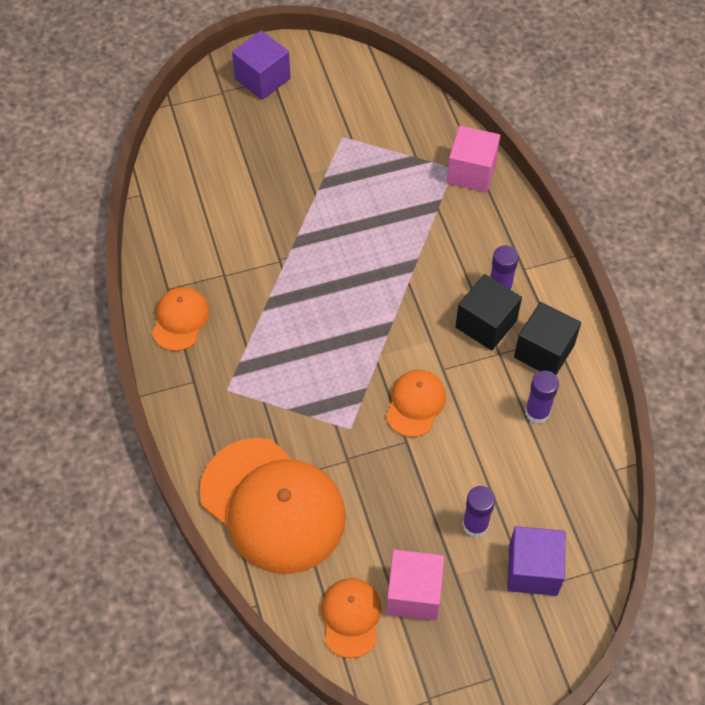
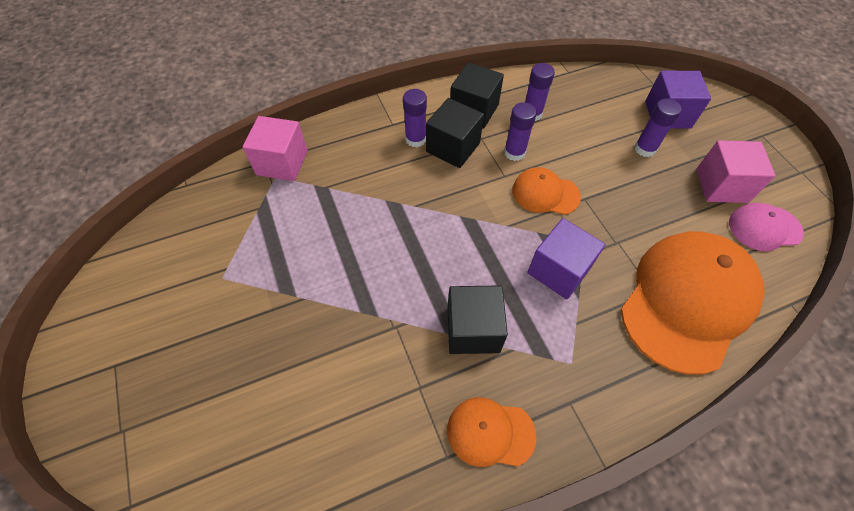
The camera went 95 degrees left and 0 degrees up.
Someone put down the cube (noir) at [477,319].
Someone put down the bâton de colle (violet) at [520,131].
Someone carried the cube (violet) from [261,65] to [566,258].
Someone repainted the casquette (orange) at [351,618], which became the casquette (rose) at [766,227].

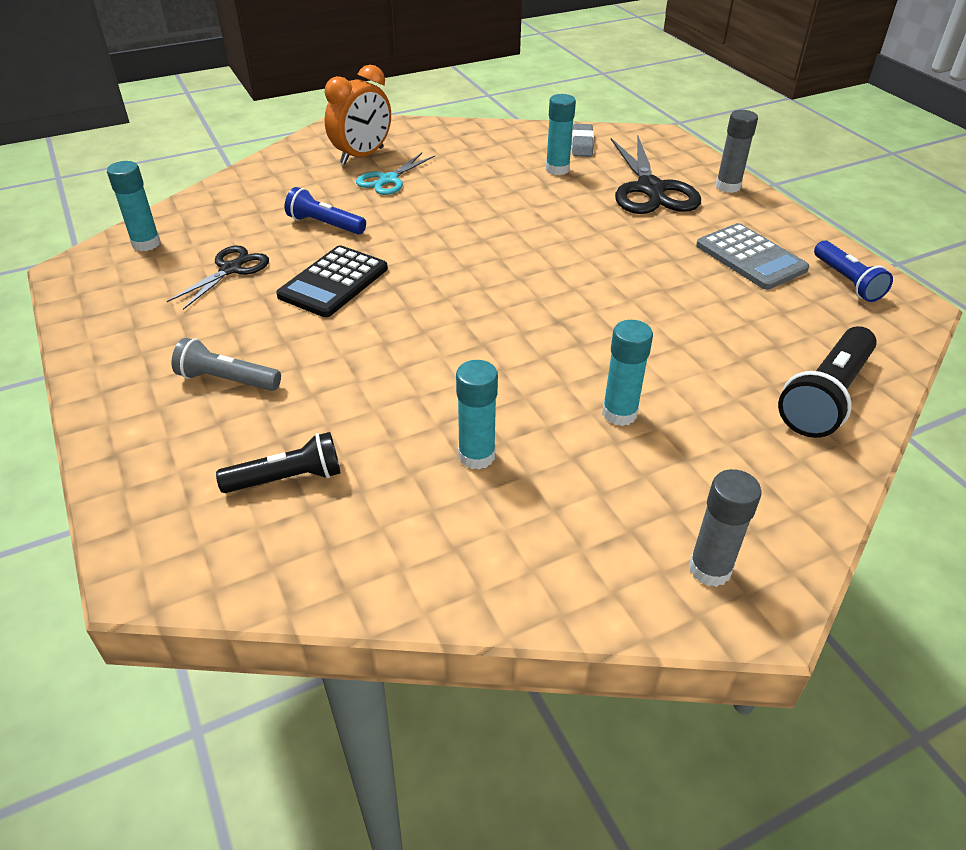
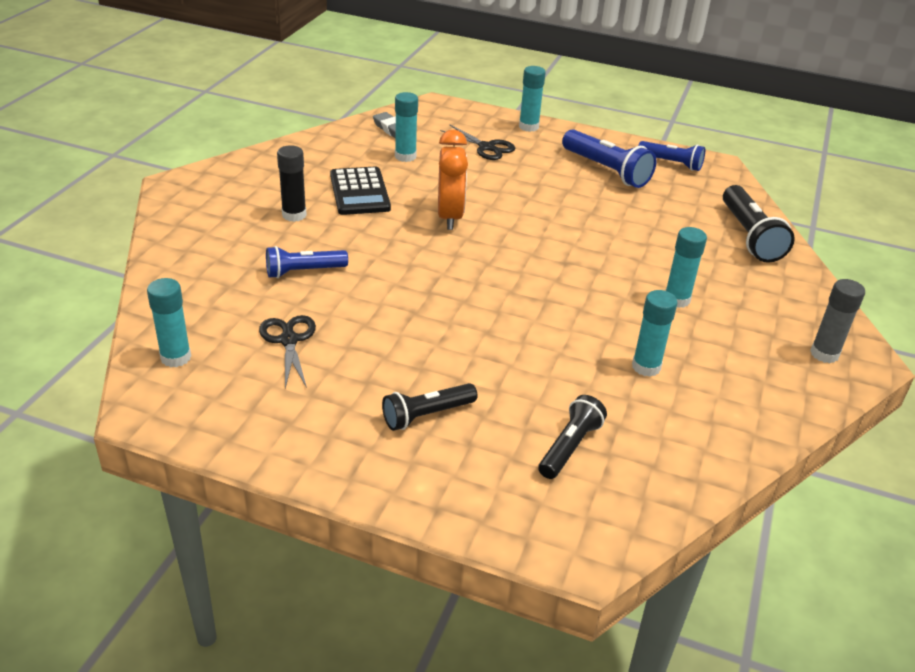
The camera went 45 degrees left and 5 degrees down.
Someone swapped the ciseaux (turquoise) at [395,174] for the bâton de colle (noir) at [292,183].
Someone carried the calculatrice (noir) from [332,281] to [360,190].
Someone repainted the lampe de poche (gris) at [226,364], which became the lampe de poche (noir) at [430,407].
Someone carried the réveil (orange) from [358,114] to [453,180].
Someone scaled the ciseaux (noir) at [656,175] by 0.59.
Someone repainted the bâton de colle (gris) at [737,151], which became the bâton de colle (turquoise) at [532,99].
Someone swapped the calculatrice (gris) at [752,256] for the lampe de poche (bleu) at [609,158].

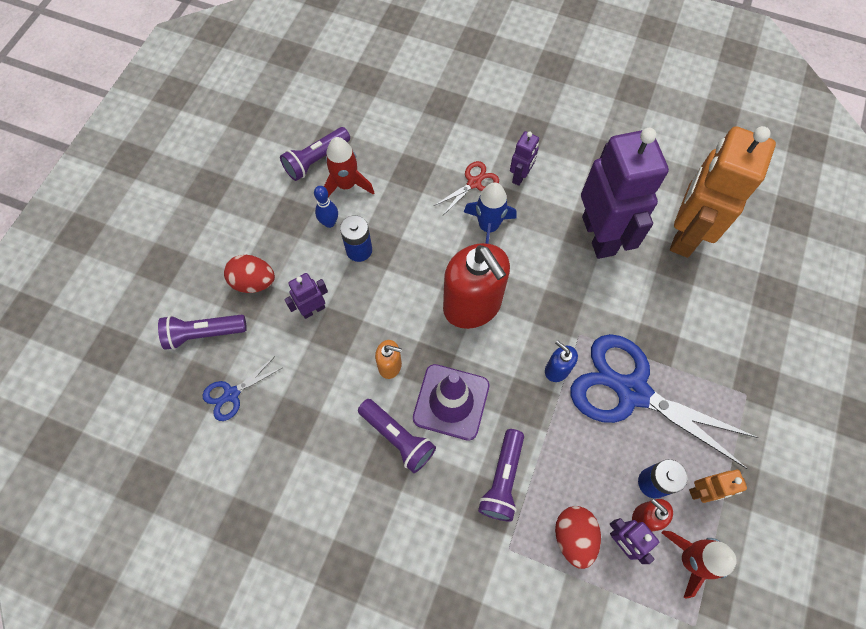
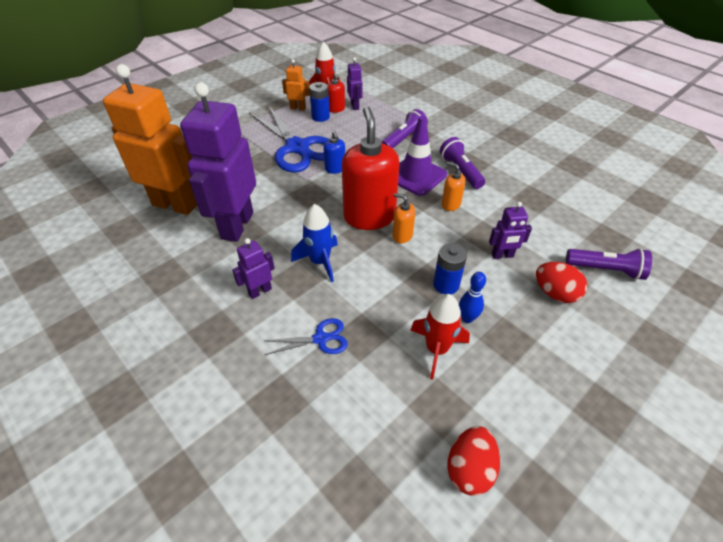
The camera went 155 degrees left and 20 degrees down.
Someone rotated the robot (orange) at [723,192] by 120 degrees counterclockwise.
Someone carried the ciseaux (bleu) from [242,388] to [306,336].
Someone put down the distributeur de savon (orange) at [404,218].
Someone carried the œuf (rouge) from [578,537] to [473,461].
Someone took away the lampe de poche (violet) at [315,154].
Someone took away the ciseaux (rouge) at [466,188].

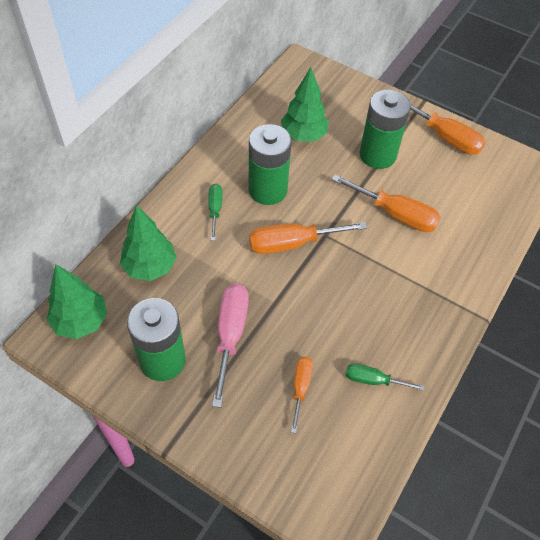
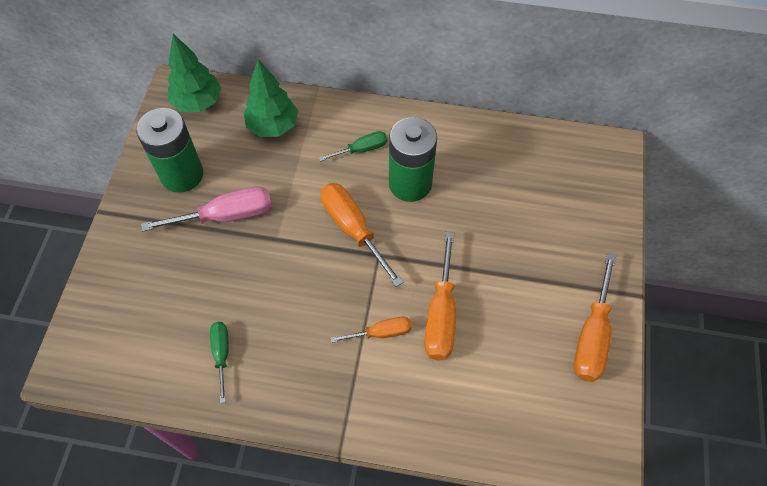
The camera went 70 degrees right and 5 degrees up.
Someone carried the tournevis (orange) from [302,395] to [371,330].
Someone took away the arbre (vert) at [305,104].
Someone took away the pile (vert) at [385,129].

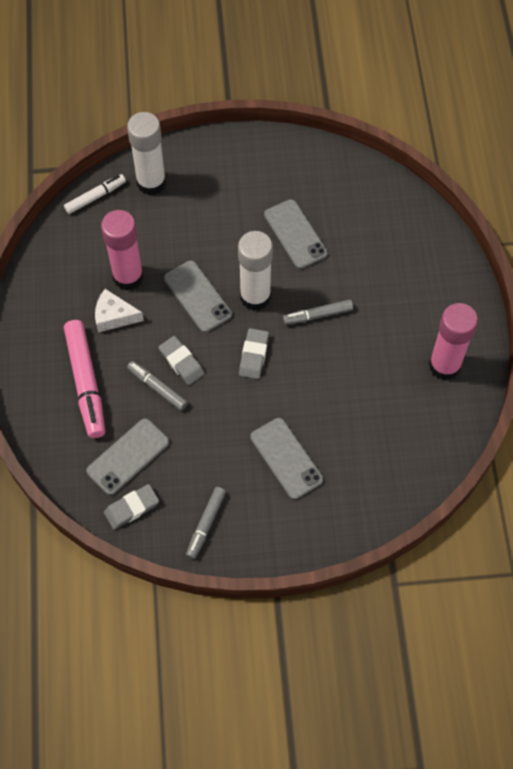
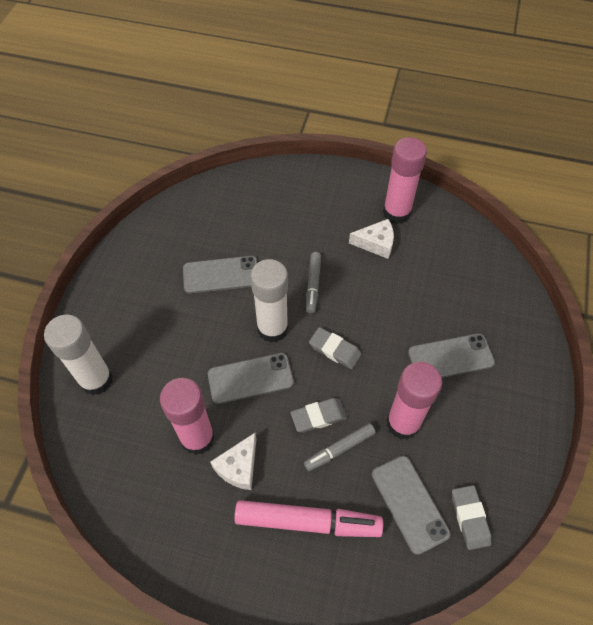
The camera went 70 degrees left and 5 degrees down.
Someone put down the fromage (blanc) at [371,239].
Someone put down the bâton de colle (rose) at [414,401].
Someone took away the feutre (blanc) at [95,194].
Someone took away the feutre (gris) at [206,523].

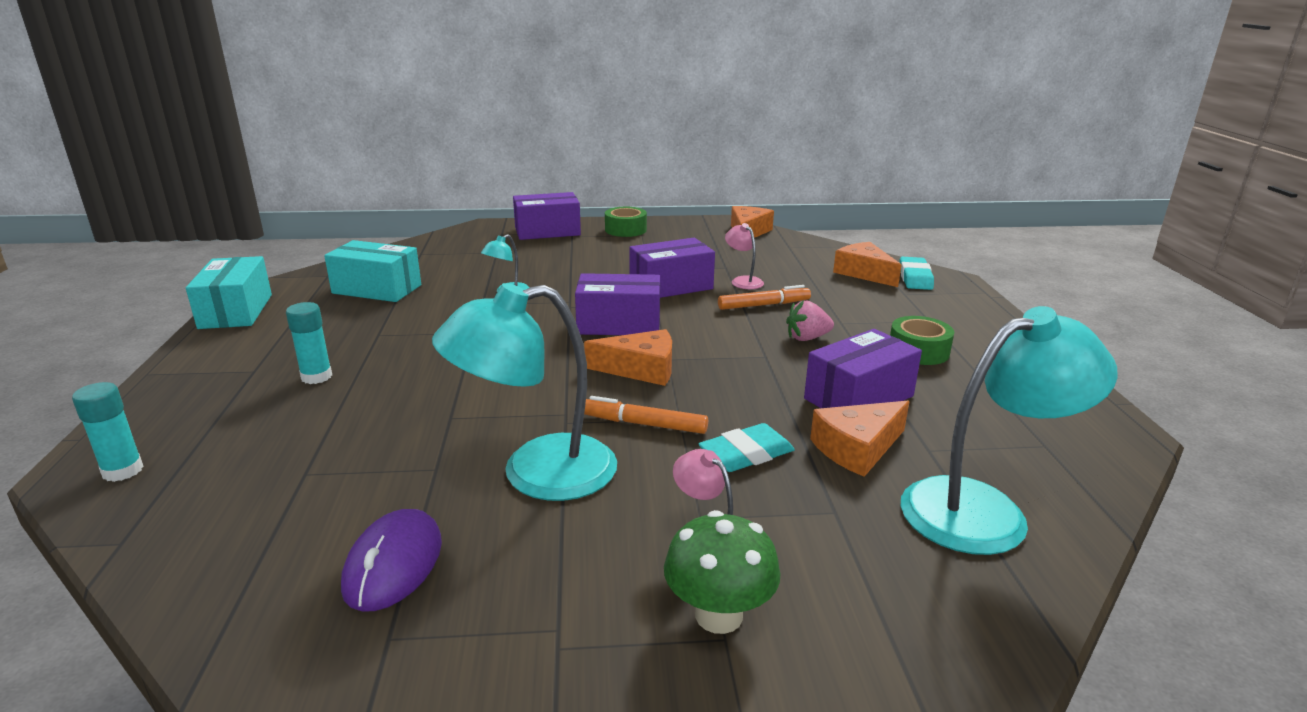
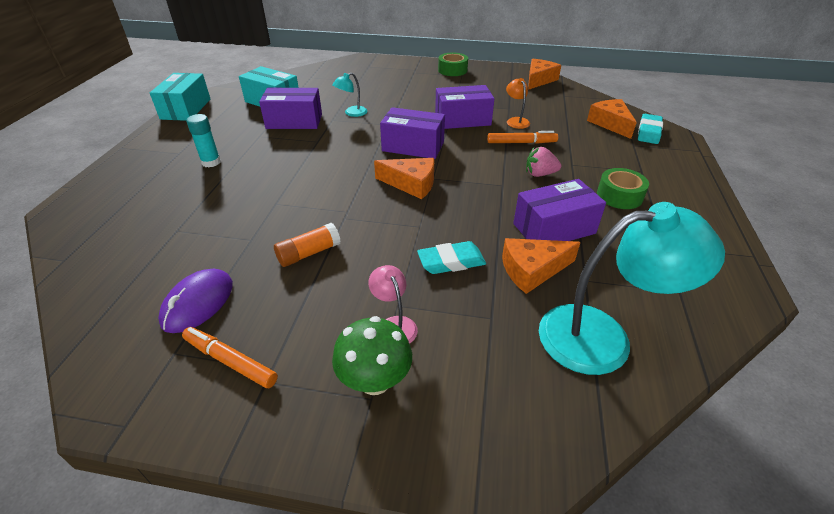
The camera went 15 degrees right and 15 degrees up.
Someone carried the feutre (orange) from [646,415] to [230,357].
Someone carried the boîte (violet) from [547,216] to [290,108].
Someone swapped the lampe (turquoise) at [524,392] for the bâton de colle (orange) at [307,245].
Someone repainted the lampe (rose) at [744,256], which became the lampe (orange) at [518,103].
Someone took away the bâton de colle (turquoise) at [108,432].

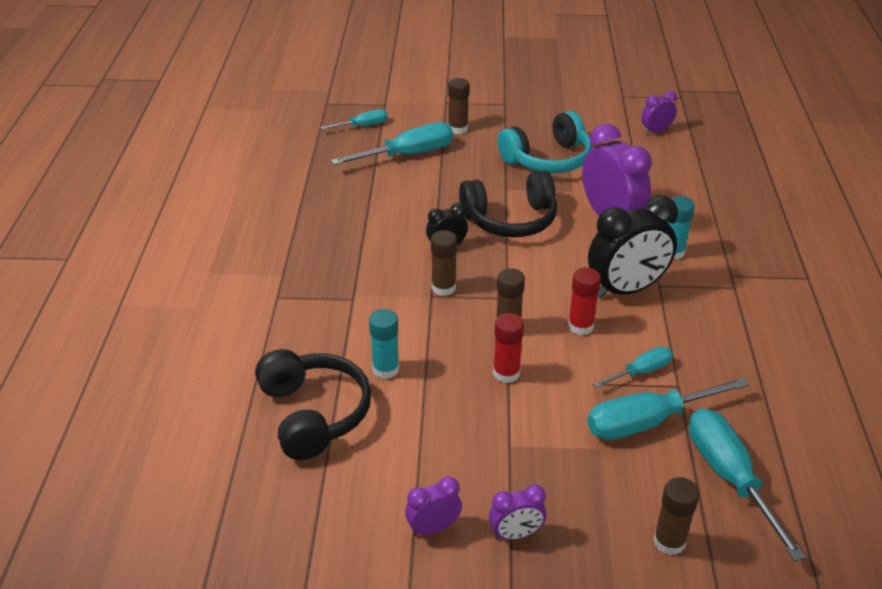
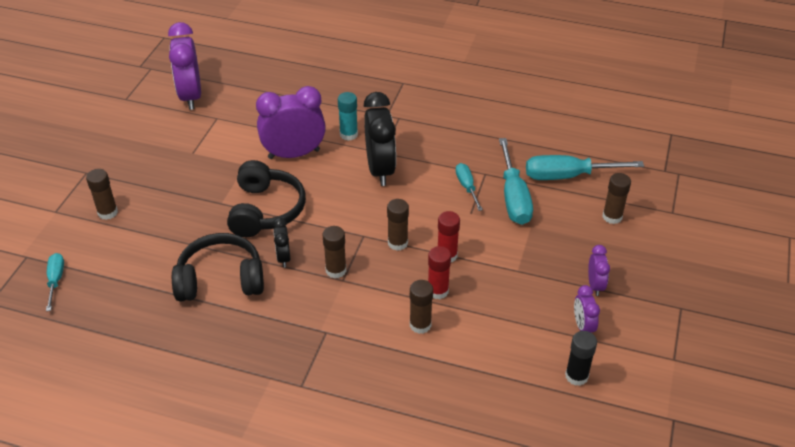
The camera went 75 degrees left and 5 degrees up.
Someone scaled the réveil (violet) at [659,113] by 2.00.
Someone carried the casque audio (noir) from [313,404] to [218,267].
Someone repainted the bâton de colle (turquoise) at [384,344], which became the bâton de colle (marron) at [421,307].
Someone carried the bâton de colle (rouge) from [584,301] to [439,272].
Someone put down the bâton de colle (noir) at [581,358].
Someone took away the tournevis (turquoise) at [392,143].
Someone took away the casque audio (turquoise) at [544,142].

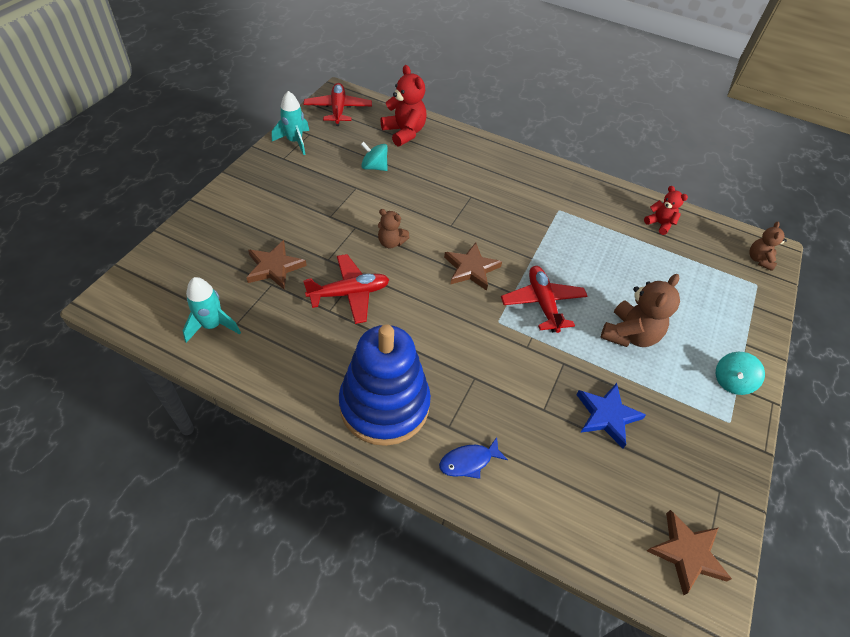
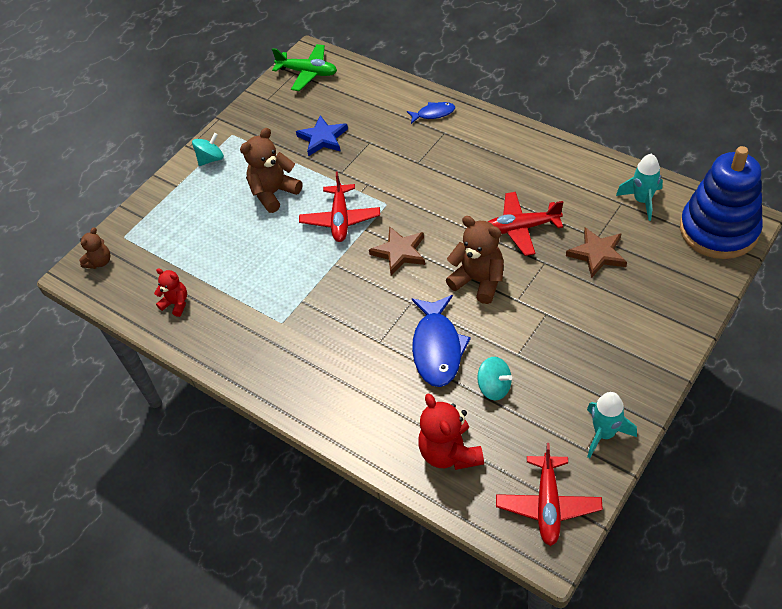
The camera went 160 degrees left and 0 degrees up.
Someone rotated the ours en peluche (rouge) at [666,210] by 150 degrees clockwise.
Someone swapped the étoile (marron) at [689,553] for the avion (vert) at [304,67].
Someone put down the poisson (bleu) at [441,341].
Someone scaled the ours en peluche (marron) at [393,228] by 1.70.
Someone carried the jouet à empiler (bleu) from [385,385] to [721,202].

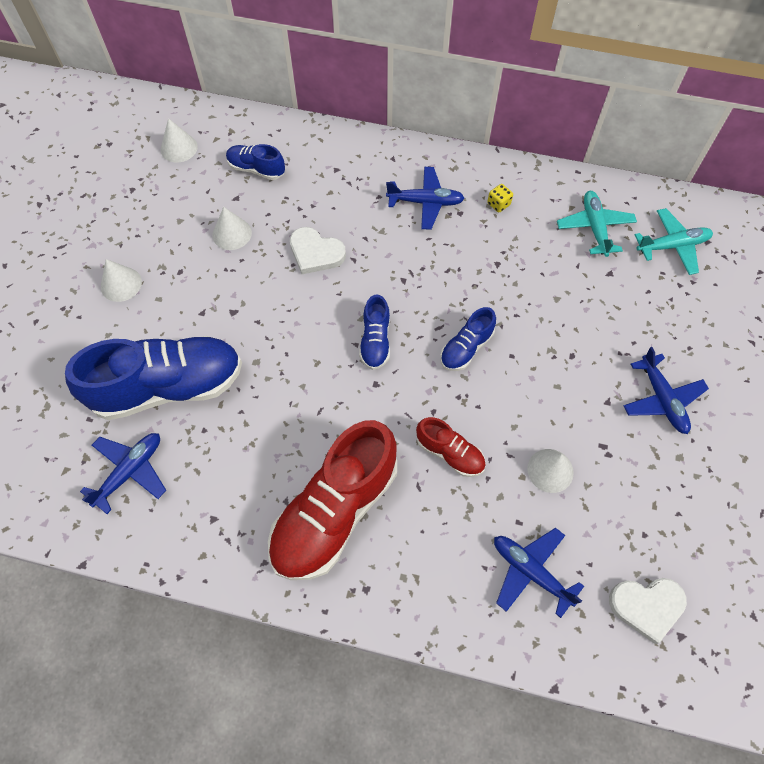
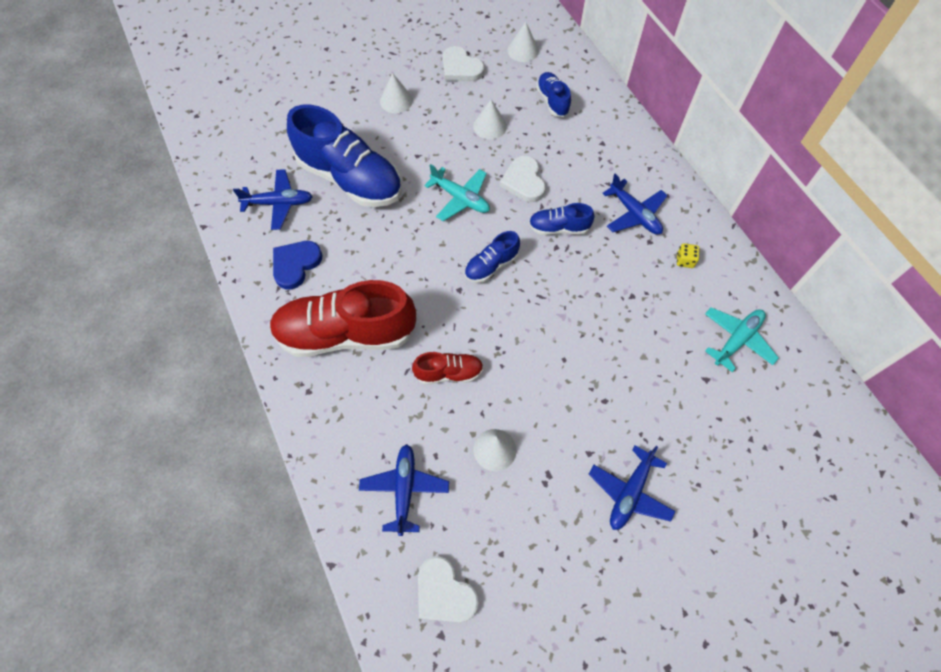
The camera went 50 degrees right and 0 degrees up.
Someone put down the cœur (bleu) at [297,265].
Someone rotated the chaussure (rouge) at [451,447] by 90 degrees counterclockwise.
Someone carried the avion (turquoise) from [674,241] to [457,192].
Someone put down the cœur (blanc) at [463,63].
Someone carried the chaussure (bleu) from [468,339] to [561,219].

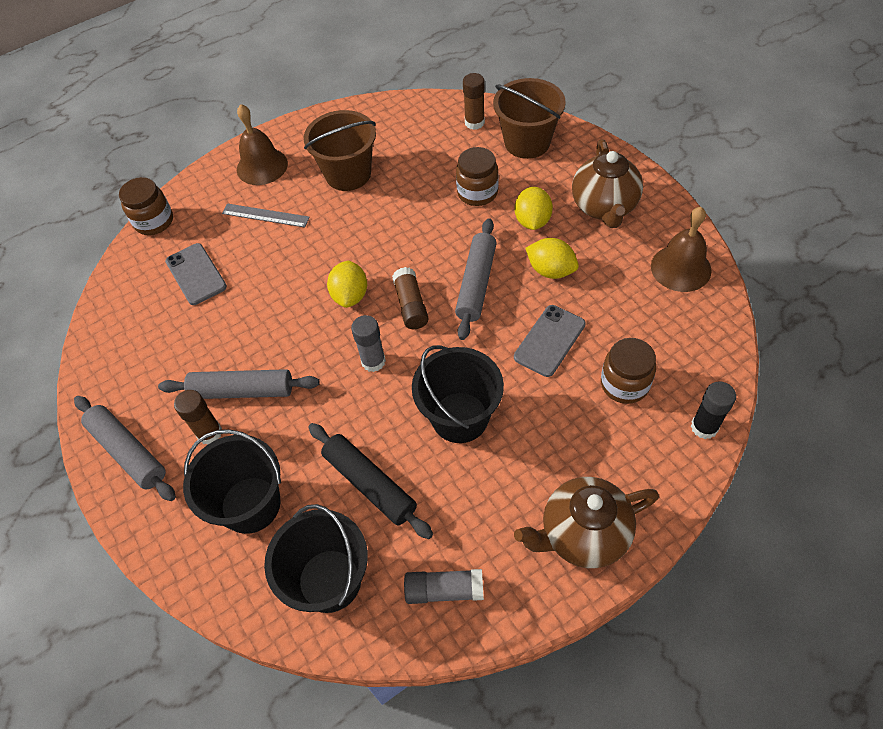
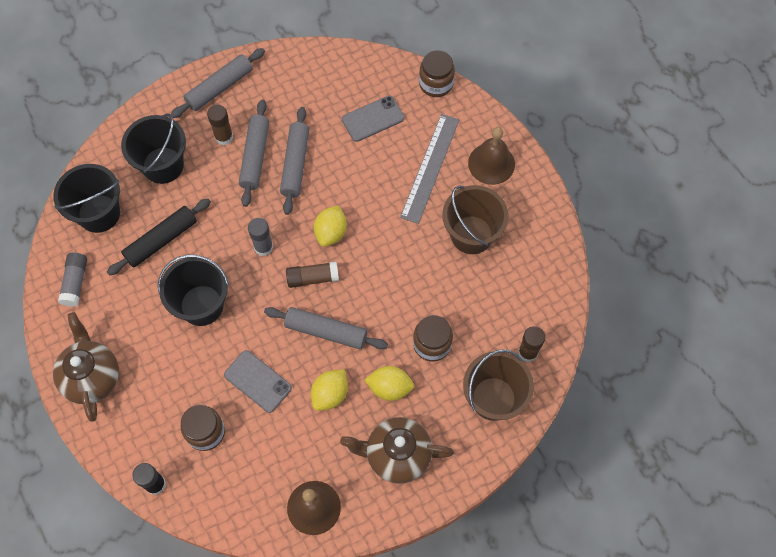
The camera went 90 degrees right and 10 degrees up.
Someone put down the rouleau à pâtisserie (gris) at [294,161].
Someone rotated the citron (jaune) at [347,284] by 75 degrees counterclockwise.
Someone scaled the règle (gris) at [266,215] by 1.60.

